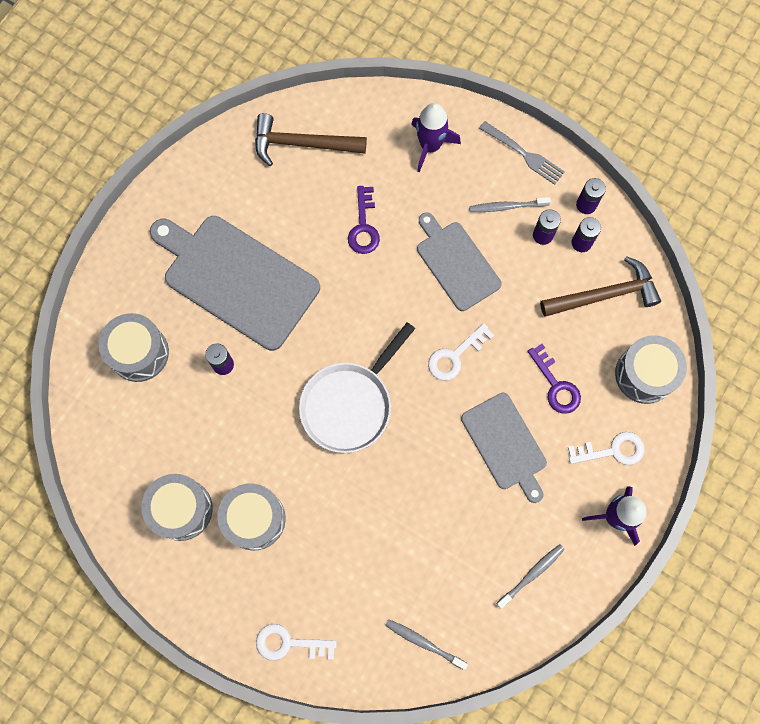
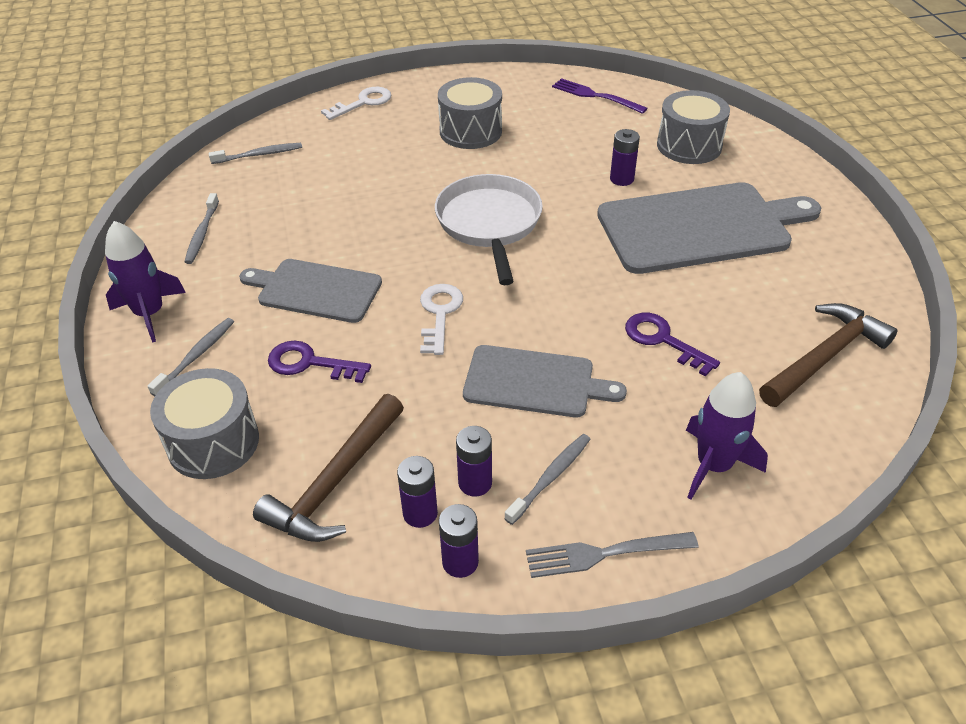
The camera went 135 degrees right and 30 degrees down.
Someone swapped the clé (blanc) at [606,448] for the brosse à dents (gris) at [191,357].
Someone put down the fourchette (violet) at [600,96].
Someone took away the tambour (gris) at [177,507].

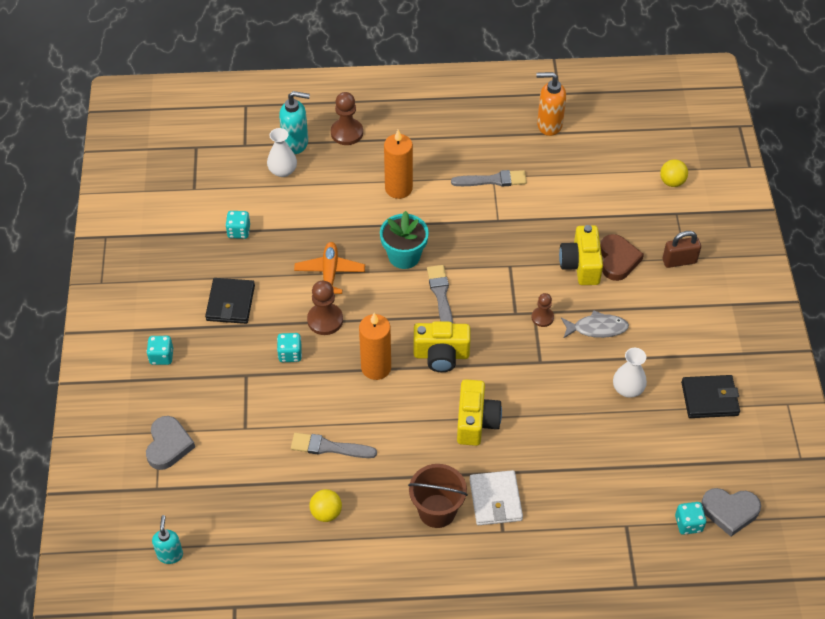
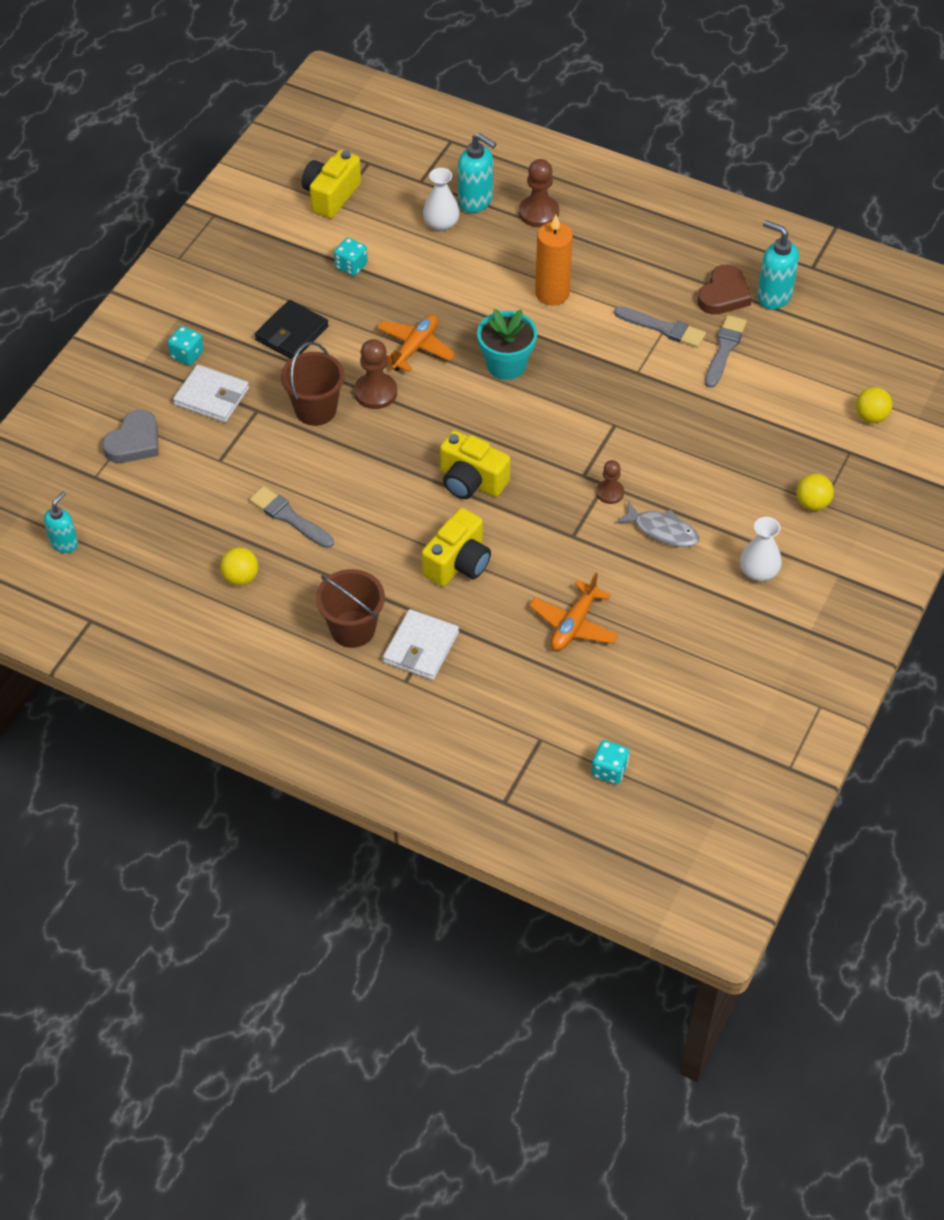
The camera went 30 degrees right and 0 degrees up.
Someone put down the portefeuille (blanc) at [211,394].
Someone swapped the dé (turquoise) at [289,347] for the seau (marron) at [313,384].
Someone carried the appareil photo (jaune) from [581,255] to [331,184].
Someone put down the avion (orange) at [574,612].
Someone carried the cœur (marron) from [622,257] to [724,290].
Someone carried the pinceau (gris) from [440,294] to [726,351].
Someone carried the vase (blanc) from [630,373] to [761,549].
Someone repainted the distributeur de savon (orange) at [551,104], which became the distributeur de savon (turquoise) at [778,264].
Someone swapped the cadenas (marron) at [682,249] for the balle (jaune) at [815,492].
Someone took away the bougie (orange) at [375,346].
Someone took away the portefeuille (noir) at [710,396].
Someone took away the cœur (gris) at [731,512].

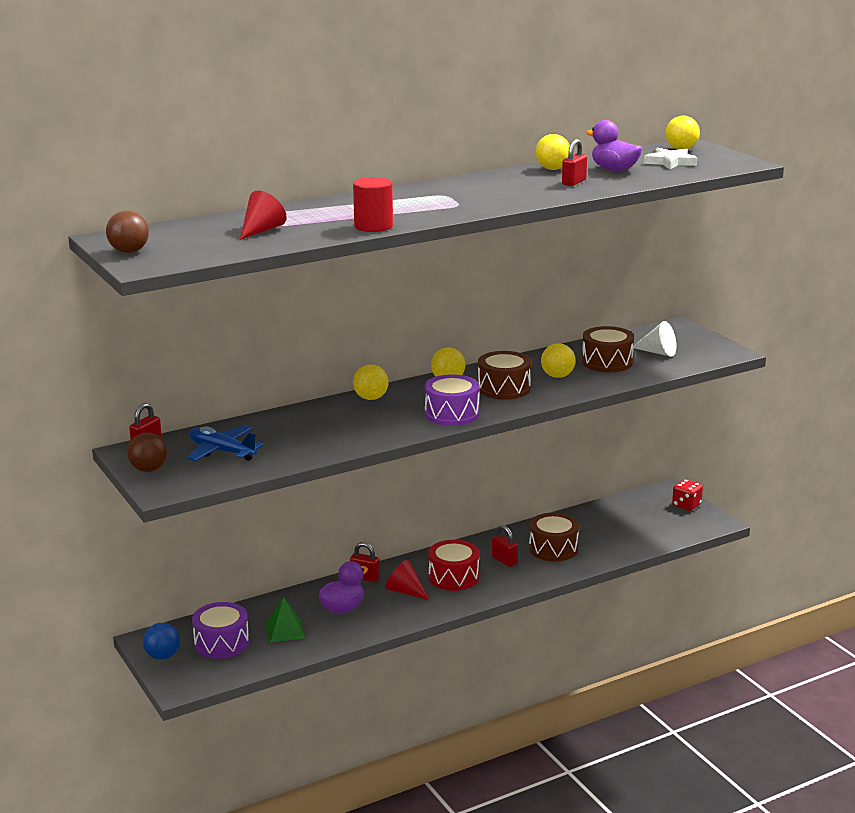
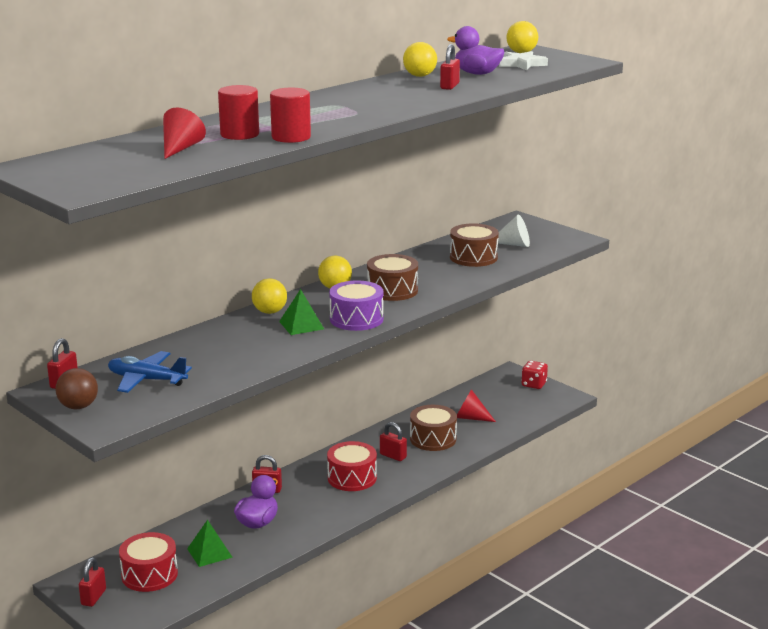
The camera went 15 degrees left and 0 degrees up.
Someone swapped the balle (bleu) at [161,641] for the cadenas (rouge) at [92,582].
Someone repainted the tambour (violet) at [220,630], which became the tambour (rouge) at [148,562].
Someone put down the cylindre (rouge) at [238,112].
Someone put down the pyramide (vert) at [301,312].
Someone carried the cône (rouge) from [407,579] to [476,405].
Someone took away the balle (marron) at [127,231].
Someone took away the balle (jaune) at [558,360].

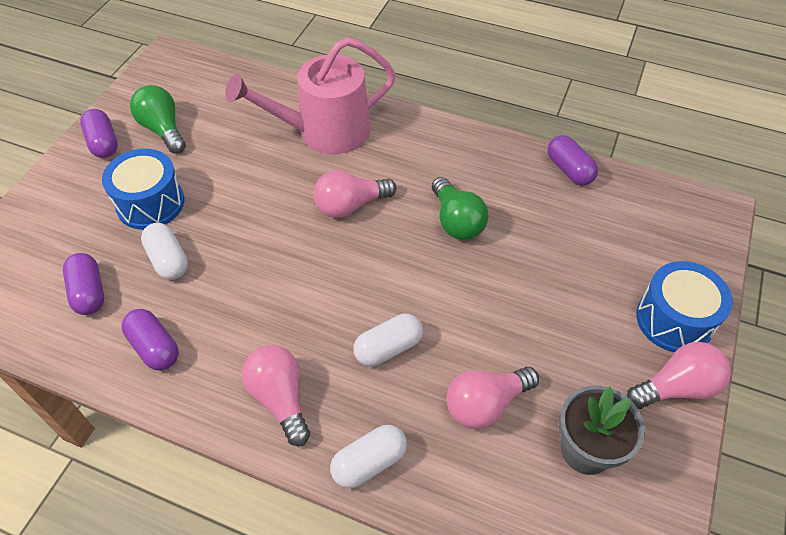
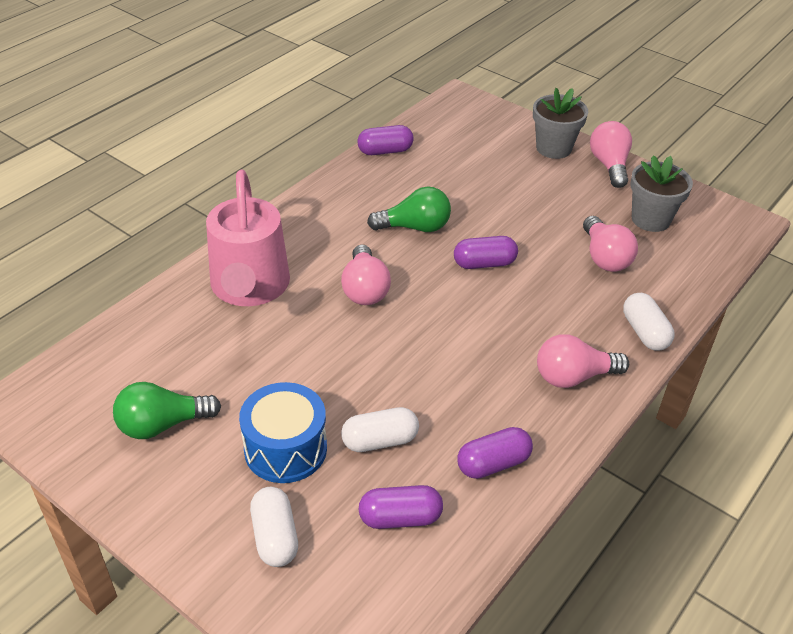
The camera went 75 degrees left and 10 degrees down.
Someone carried the gélule (blanc) from [388,340] to [274,527].
Someone carried the gélule (violet) from [99,133] to [486,252].
Someone swapped the tambour (bleu) at [684,306] for the pot de fleurs (gris) at [560,123].

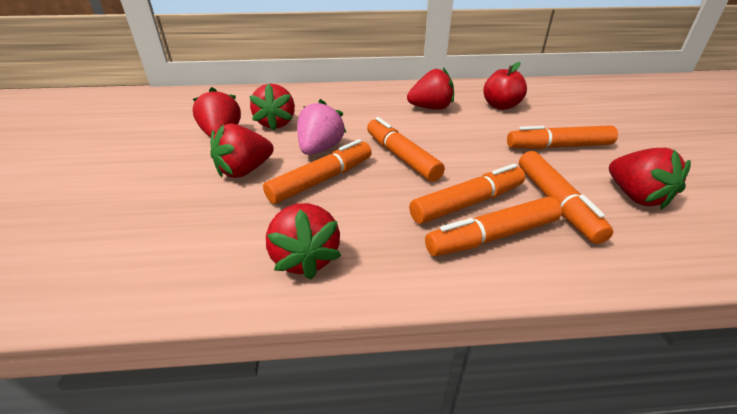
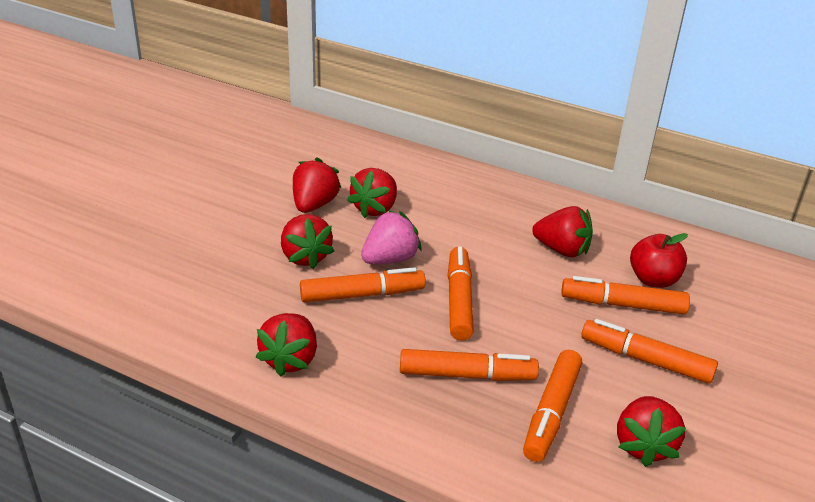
The camera went 30 degrees right and 0 degrees up.
Someone rotated the fraise (rouge) at [242,151] by 105 degrees counterclockwise.
Someone carried the feutre (orange) from [493,226] to [625,295].

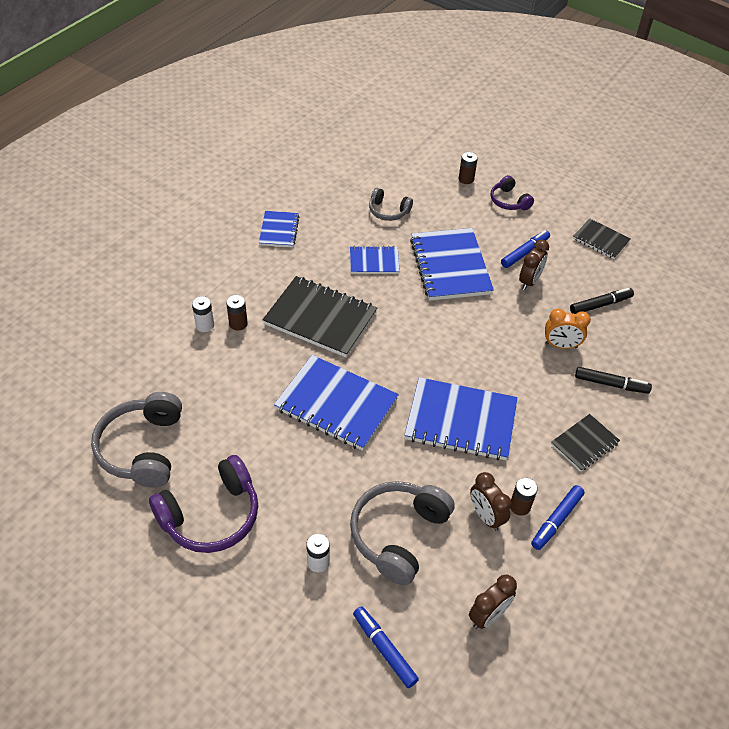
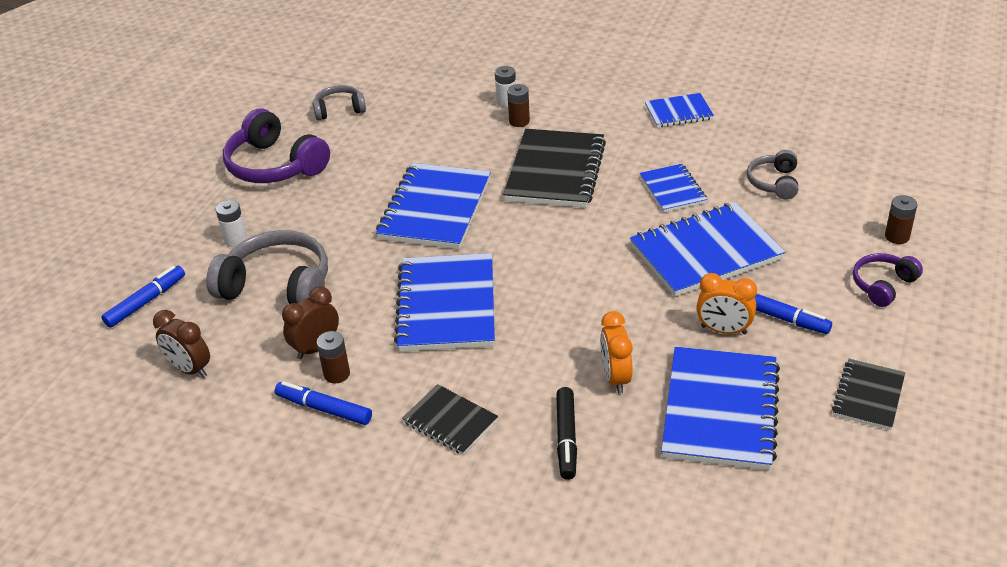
The camera went 80 degrees right and 10 degrees down.
Someone scaled the casque audio (gris) at [136,440] by 0.55.
Someone swapped the feutre (noir) at [602,301] for the carnet (bleu) at [720,408].
Someone repainted the réveil (marron) at [534,264], which became the réveil (orange) at [726,304].

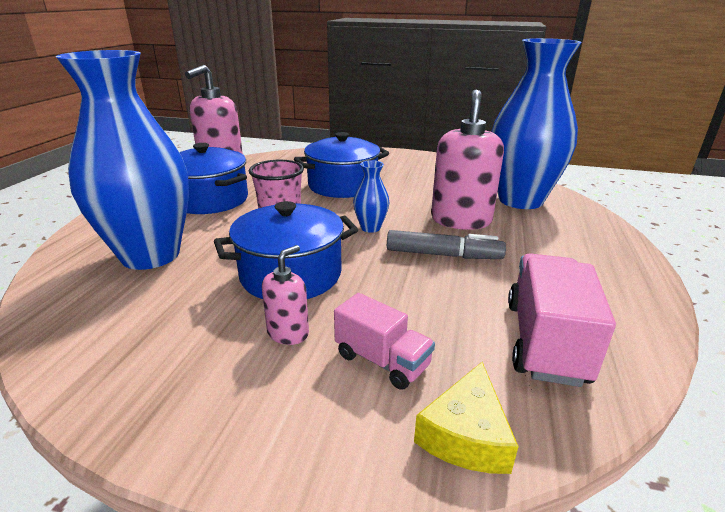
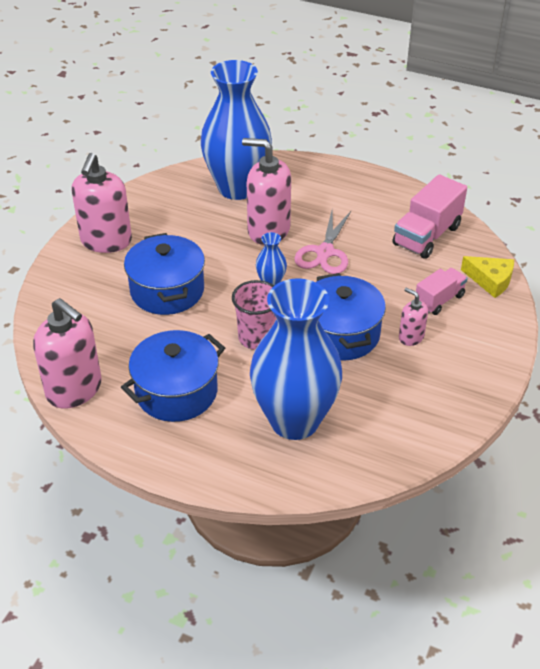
The camera went 80 degrees left and 15 degrees up.
Someone put down the distributeur de savon (rose) at [101,203].
Someone swapped the feutre (gris) at [446,244] for the ciseaux (rose) at [322,242].
Someone rotated the camion (rose) at [562,320] by 75 degrees counterclockwise.

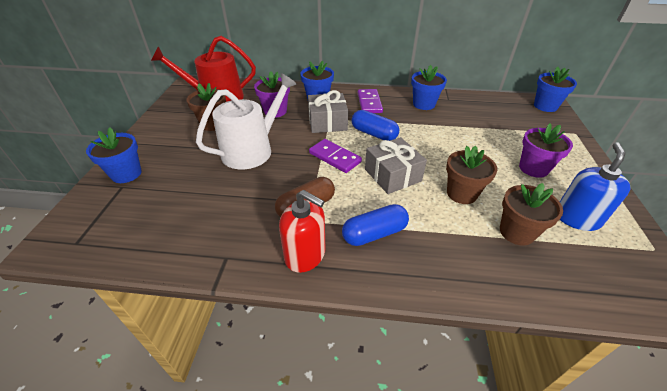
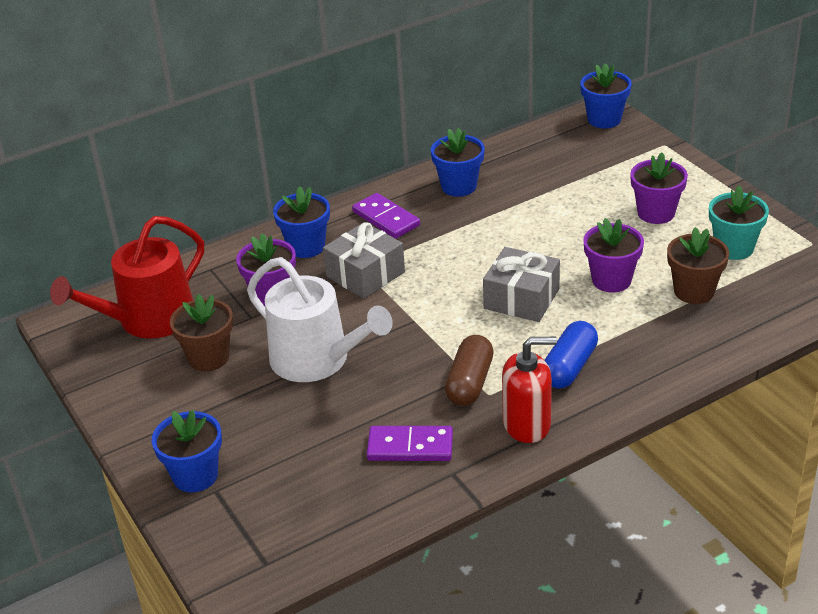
The camera went 35 degrees left and 5 degrees down.
Someone rotated the arrosoir (blanc) at [246,121] by 120 degrees clockwise.
Someone carried the domino (violet) from [335,156] to [410,443].
Someone repainted the pot de fleurs (marron) at [471,175], which became the pot de fleurs (violet) at [613,255].
Someone swapped the distributeur de savon (bleu) at [594,187] for the pot de fleurs (turquoise) at [739,223].
Someone took away the gélule (bleu) at [375,125].

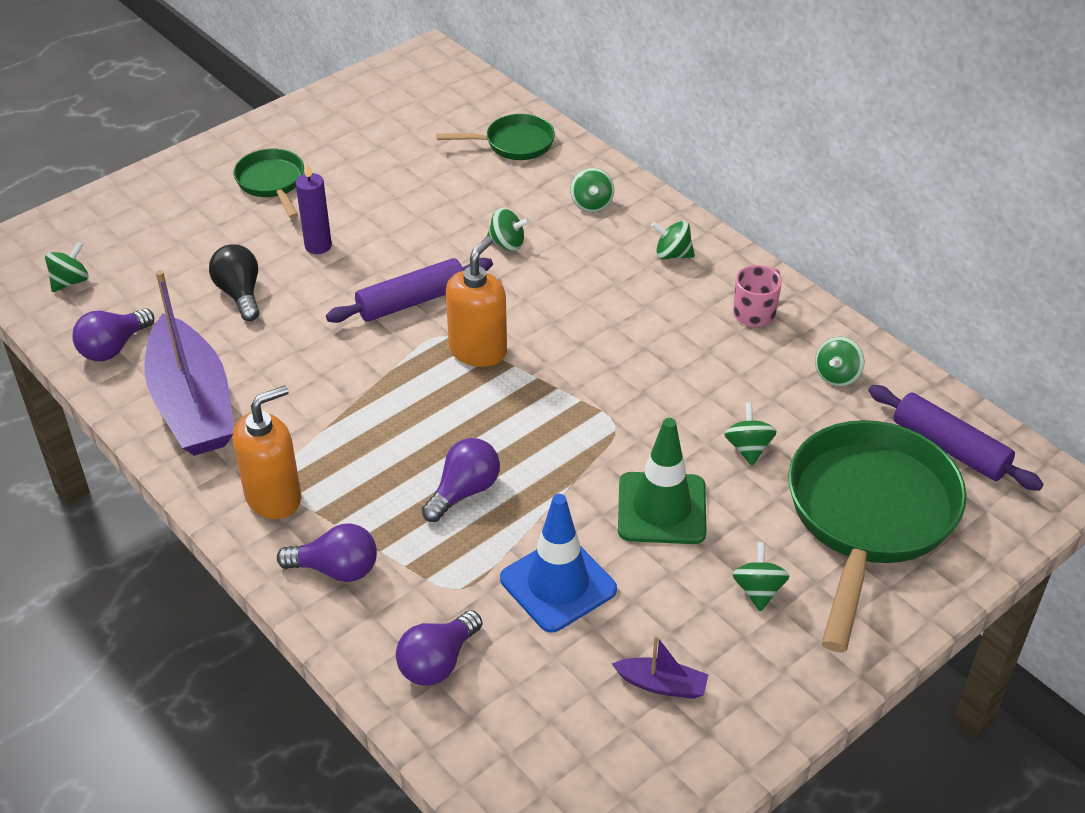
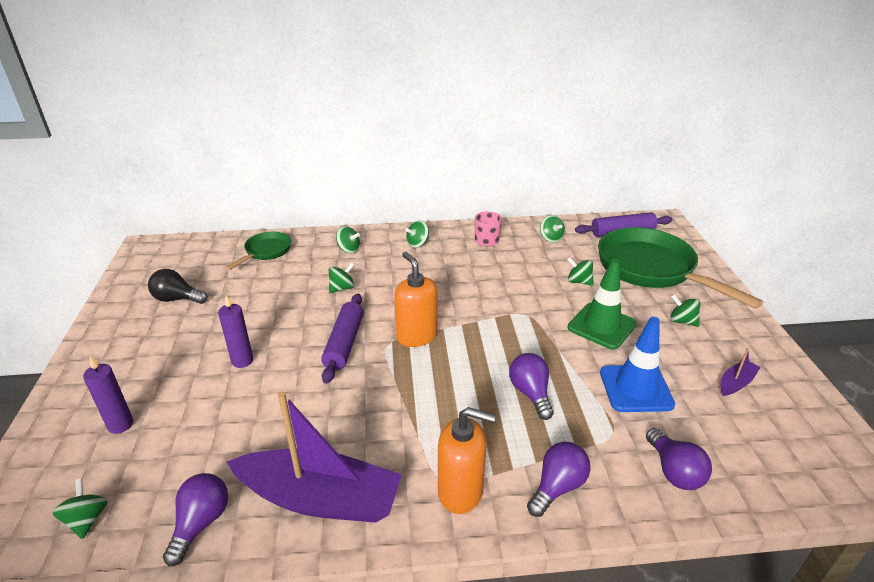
The camera went 55 degrees left and 10 degrees down.
Someone put down the bougie (violet) at [108,395].
Someone carried the ampoule (noir) from [234,282] to [178,286].
Someone rotated the ampoule (violet) at [113,334] by 150 degrees counterclockwise.
Someone rotated the distributeur de savon (orange) at [267,452] by 105 degrees clockwise.
Someone took away the poêle (vert) at [269,184].

